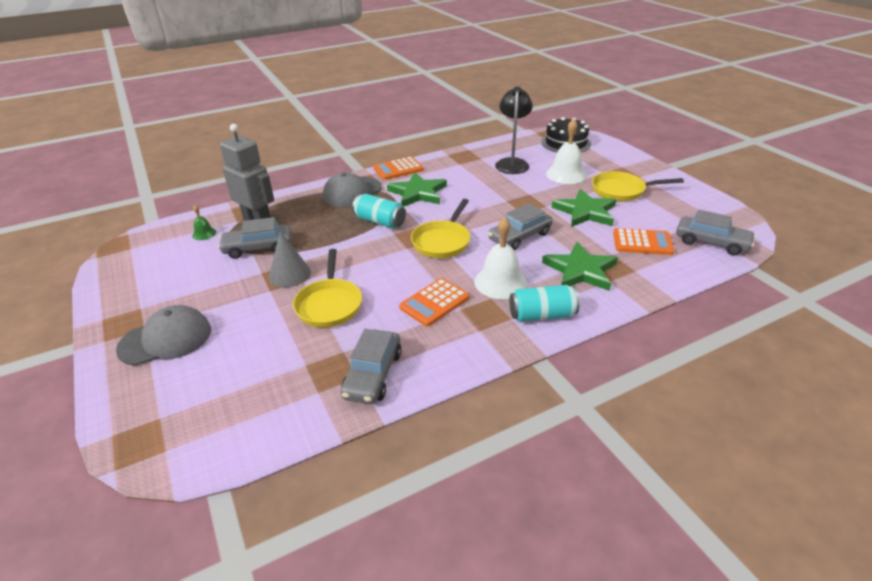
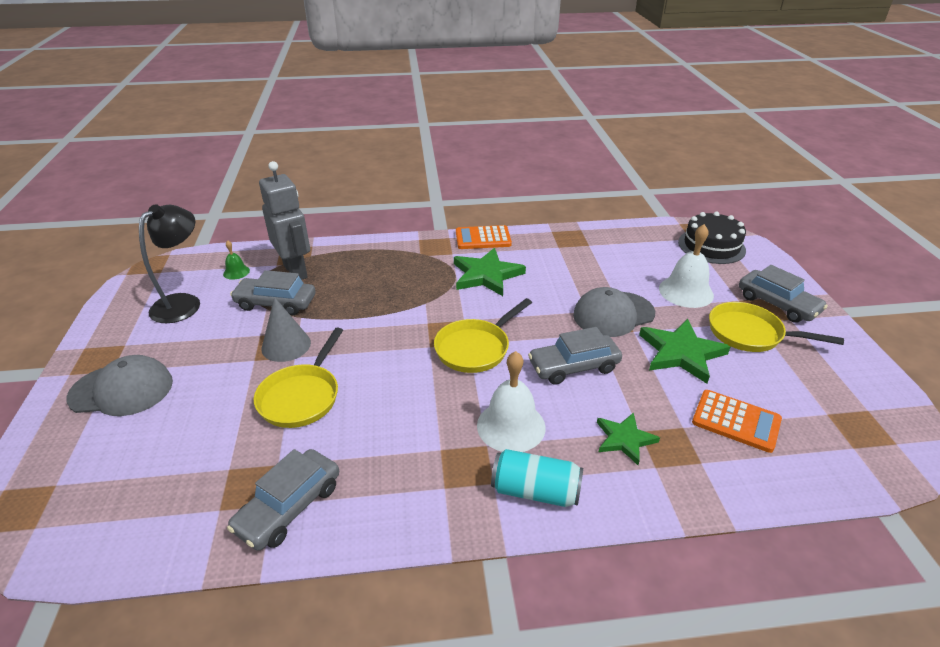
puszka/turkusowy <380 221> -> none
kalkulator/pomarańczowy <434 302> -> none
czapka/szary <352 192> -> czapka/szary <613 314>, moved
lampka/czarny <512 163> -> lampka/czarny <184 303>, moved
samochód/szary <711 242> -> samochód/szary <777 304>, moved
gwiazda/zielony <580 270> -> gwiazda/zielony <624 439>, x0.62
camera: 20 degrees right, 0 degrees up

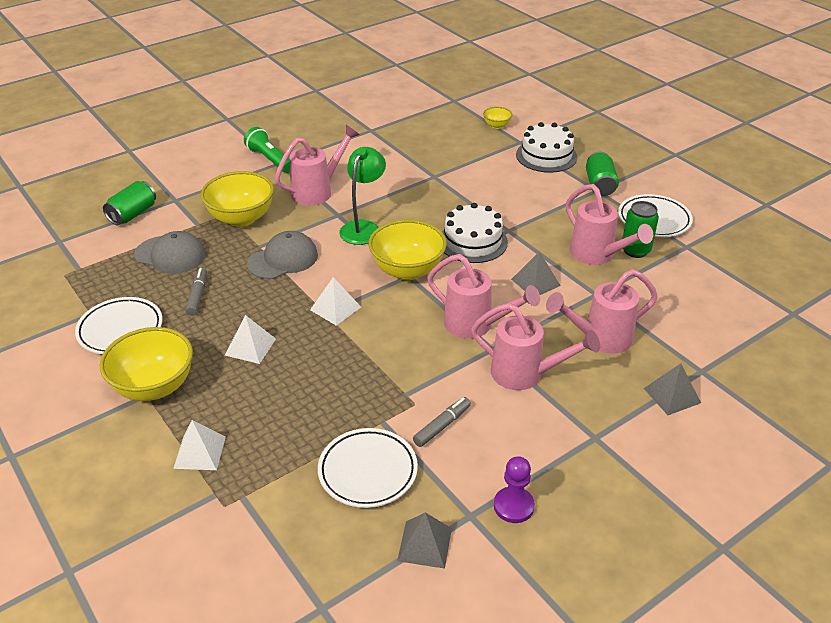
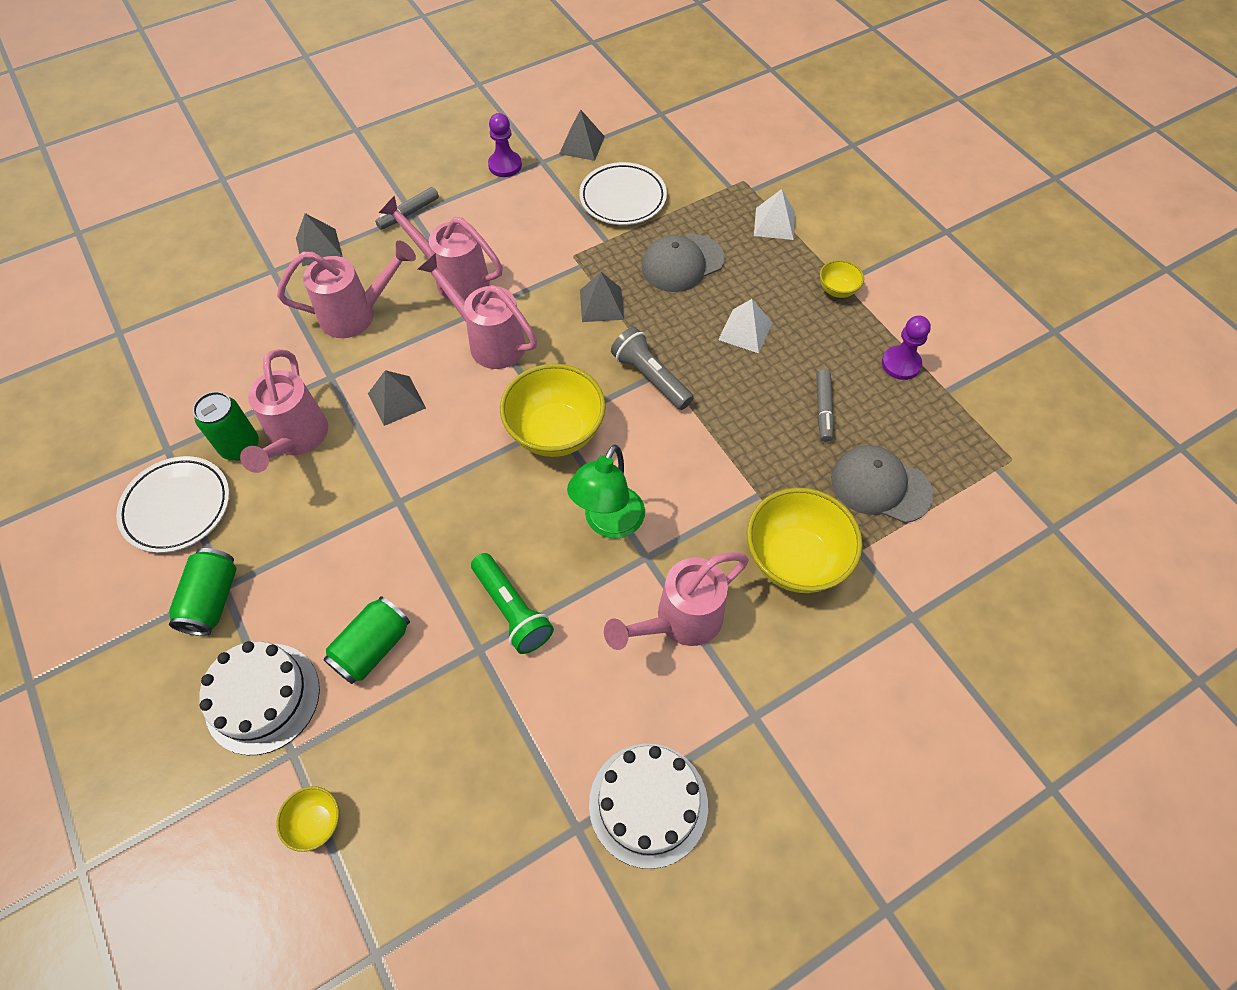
none -> piramida/szary <601 304>
puszka/zielony <133 214> -> puszka/zielony <373 648>, moved
latarka/zielony <269 159> -> latarka/zielony <512 610>, moved
czapka/szary <283 259> -> czapka/szary <682 263>, moved
flamaster/szary <442 426> -> flamaster/szary <408 213>, moved
tort/biały <472 241> -> tort/biały <648 804>, moved
talerz/biały <120 330> -> pionek/fioletowy <901 364>
piramida/biały <335 308> -> latarka/szary <650 377>
konewka/różowy <597 256> -> konewka/różowy <296 440>, 150 degrees counterclockwise
miska/żółty <154 387> -> miska/żółty <837 290>, x0.47
camera: 175 degrees left, 20 degrees up

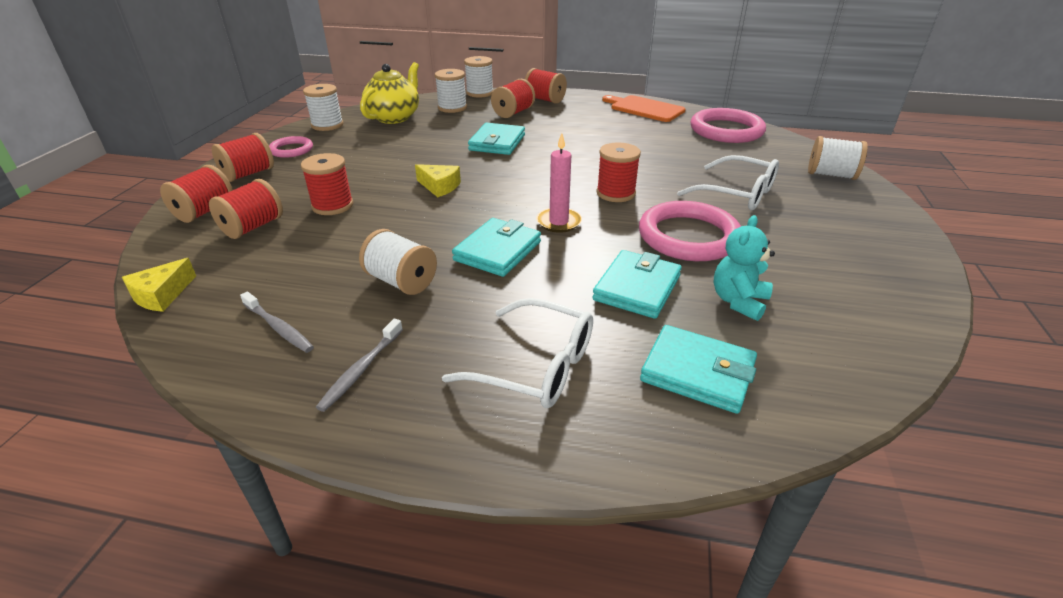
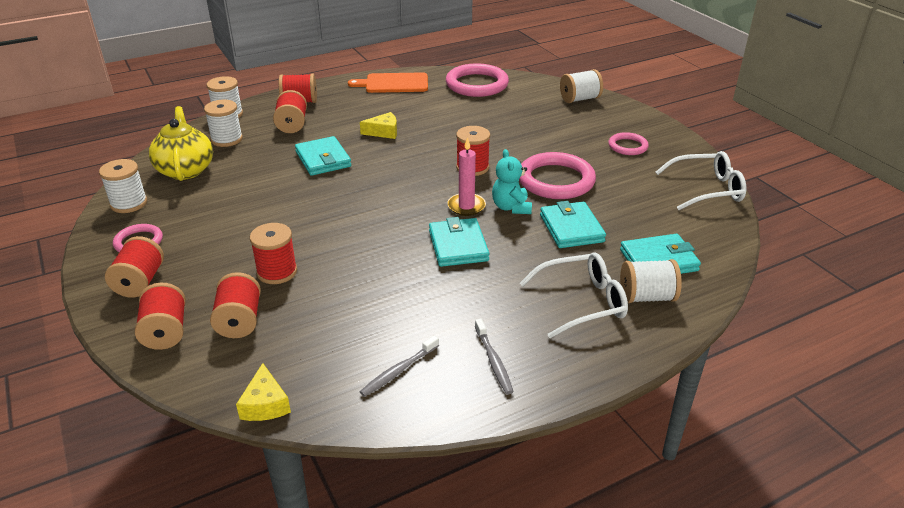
none -> pierścień/różowy <628 146>
szpulka/biały <401 281> -> szpulka/biały <646 297>, moved
ser/żółty <439 186> -> ser/żółty <383 132>, moved
okulary/biały <737 194> -> okulary/biały <707 189>, moved
miś/turkusowy <738 301> -> miś/turkusowy <511 207>, moved
szczoteczka do zębów/szary <279 328> -> szczoteczka do zębów/szary <398 371>, 135 degrees clockwise
camera: 40 degrees left, 0 degrees up

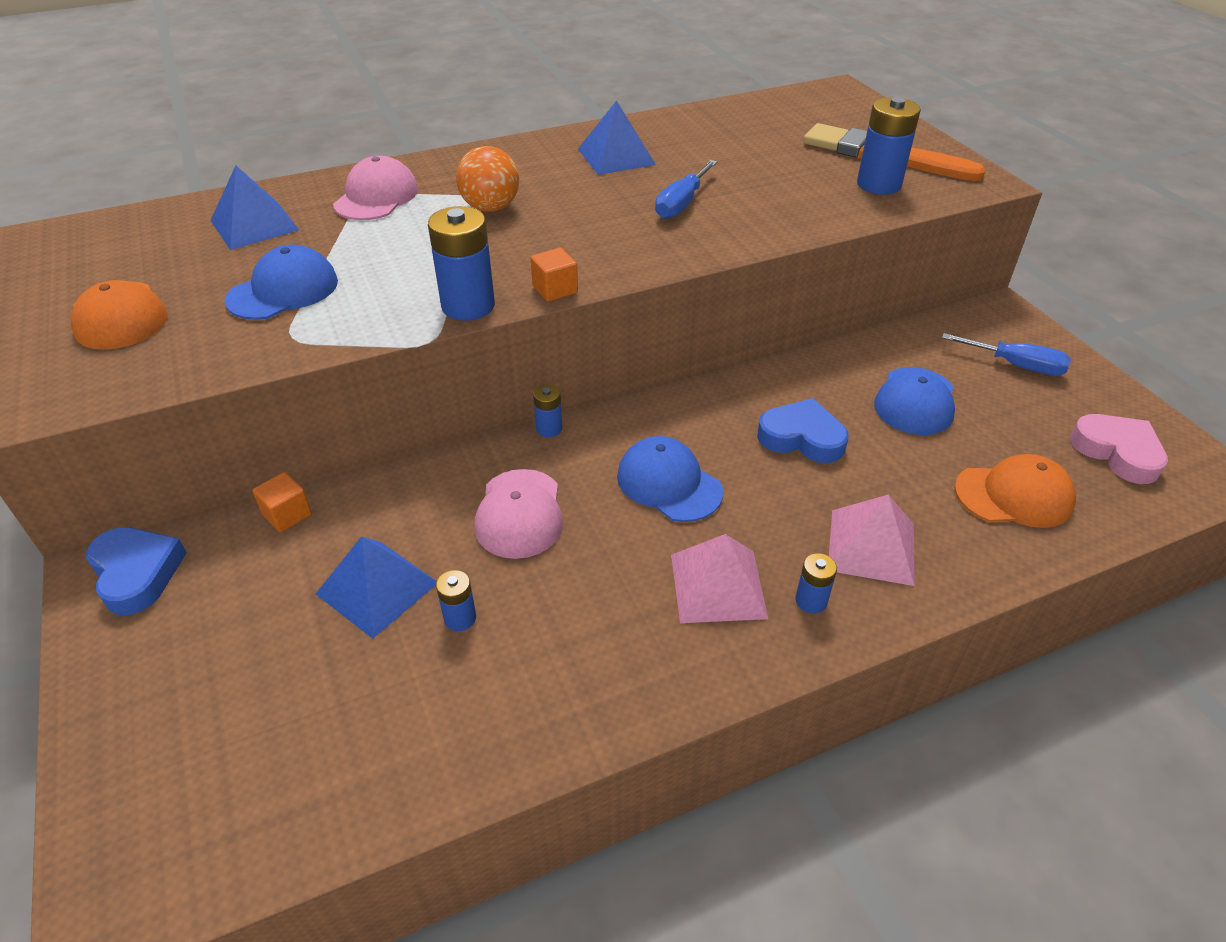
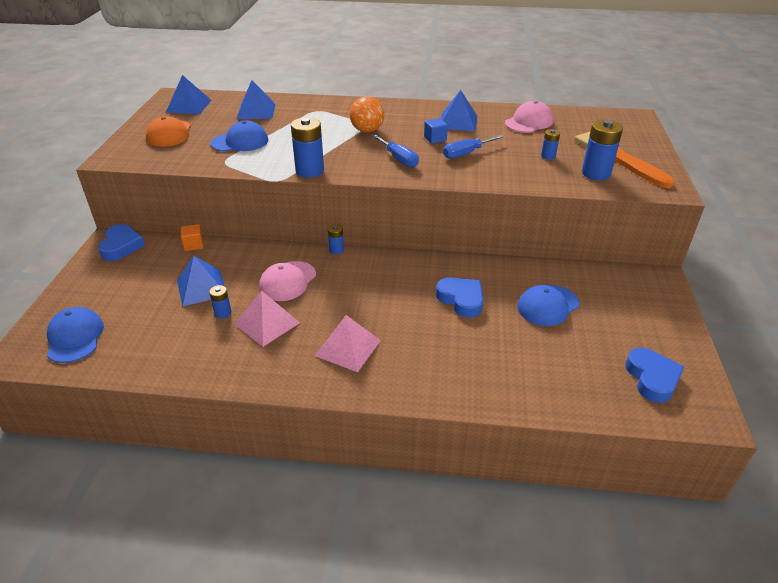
sześcian/pomarańczowy <555 289> -> none
czapka/pomarańczowy <1014 495> -> none
none -> piramida/niebieski <189 106>
none -> sześcian/niebieski <435 139>
czapka/różowy <376 197> -> czapka/różowy <529 122>, moved
czapka/niebieski <669 483> -> czapka/niebieski <75 337>, moved
bateria/niebieski <811 601> -> bateria/niebieski <548 156>, moved
piramida/różowy <871 546> -> piramida/różowy <267 323>, moved
śrubokręt/niebieski <1016 365> -> śrubokręt/niebieski <399 159>, moved
serce/różowy <1117 452> -> serce/niebieski <652 378>
camera: 30 degrees right, 5 degrees down

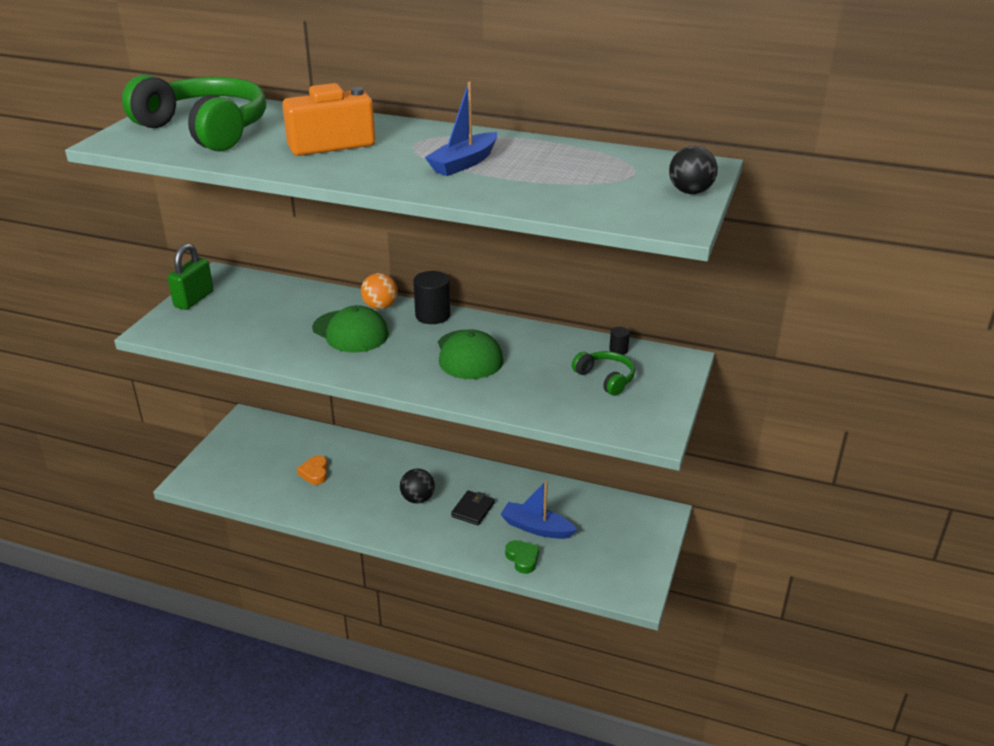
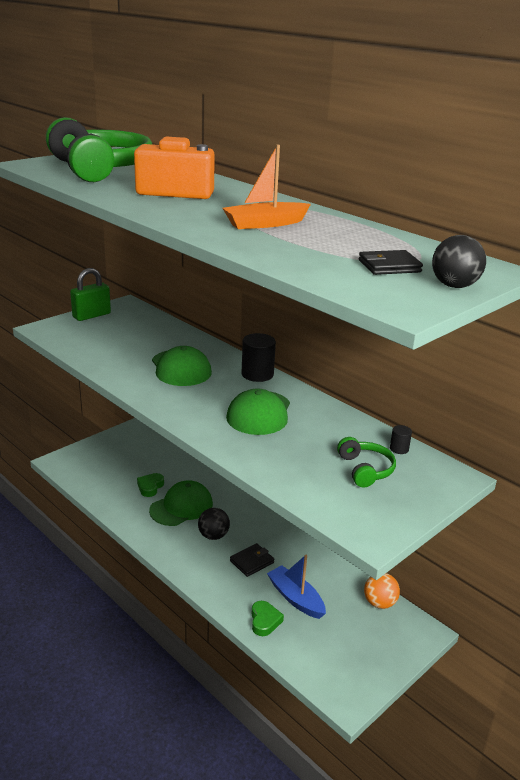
none -> czapka/zielony <181 507>
none -> portfel/czarny <389 266>
piłka/pomarańczowy <380 307> -> piłka/pomarańczowy <379 603>, moved
serce/pomarańczowy <315 473> -> serce/zielony <150 487>
łódka/niebieski <464 163> -> łódka/pomarańczowy <265 224>
camera: 25 degrees right, 5 degrees down

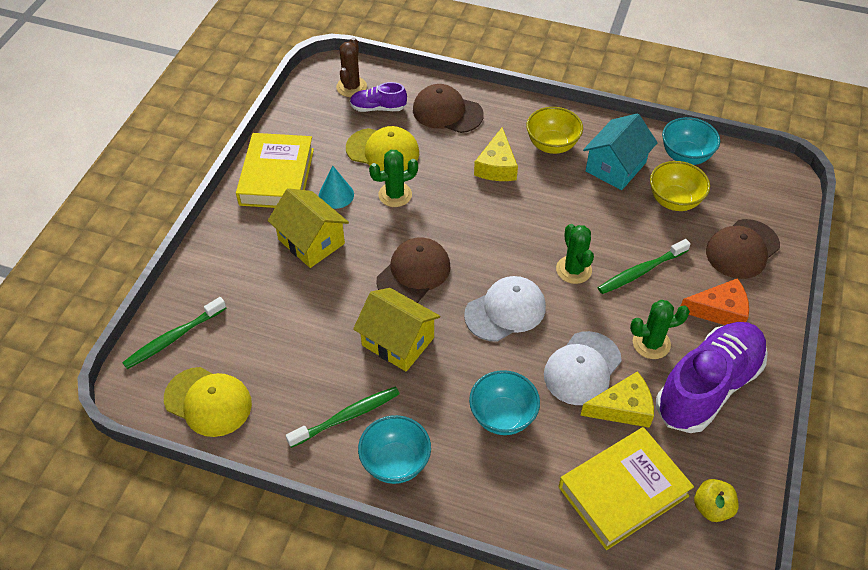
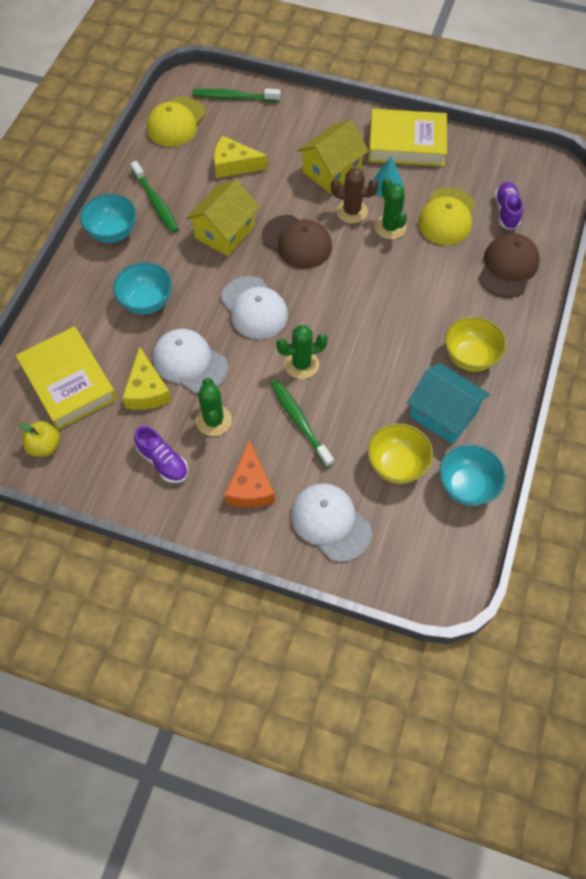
kaktus/brązowy <351 87> -> kaktus/brązowy <351 211>, moved
ser/żółty <497 166> -> ser/żółty <234 165>, moved
czapka/brązowy <742 249> -> czapka/biały <330 522>
szczoteczka do zębów/zielony <173 338> -> szczoteczka do zębów/zielony <234 97>, 45 degrees counterclockwise
but/fioletowy <708 387> -> but/fioletowy <163 462>, x0.48
camera: 90 degrees right, 10 degrees up

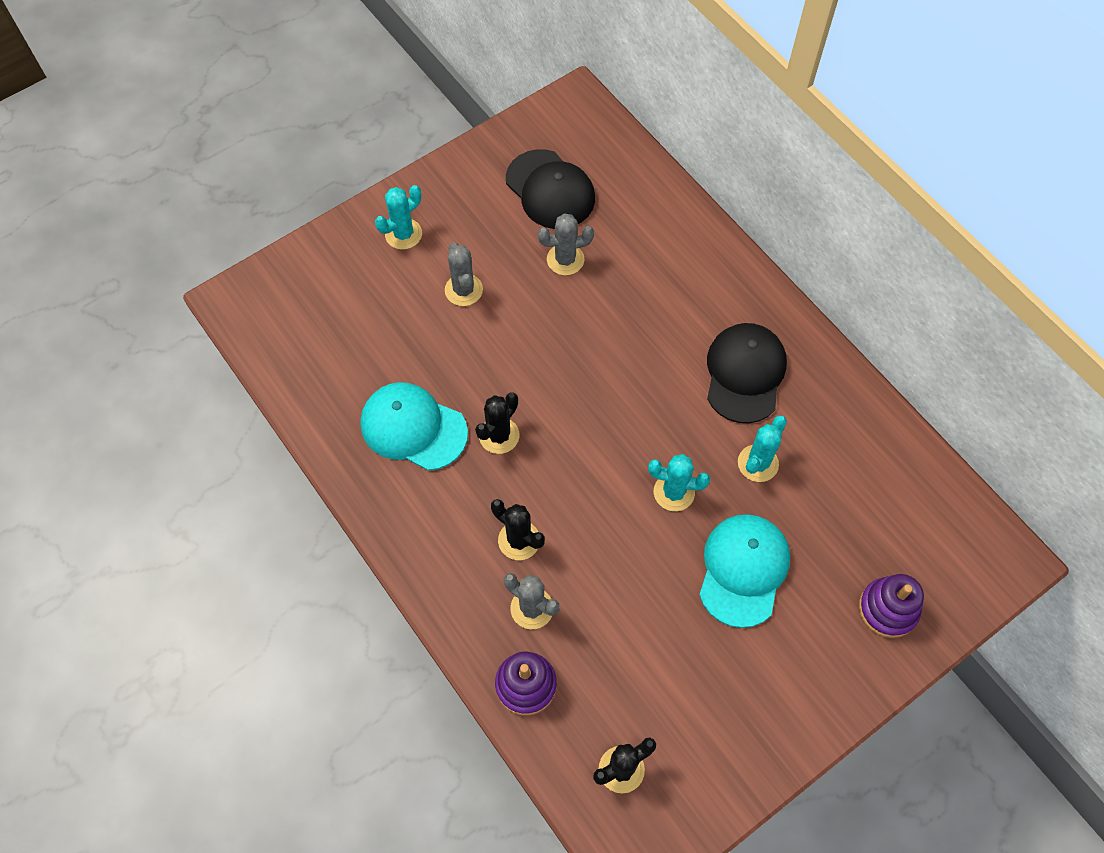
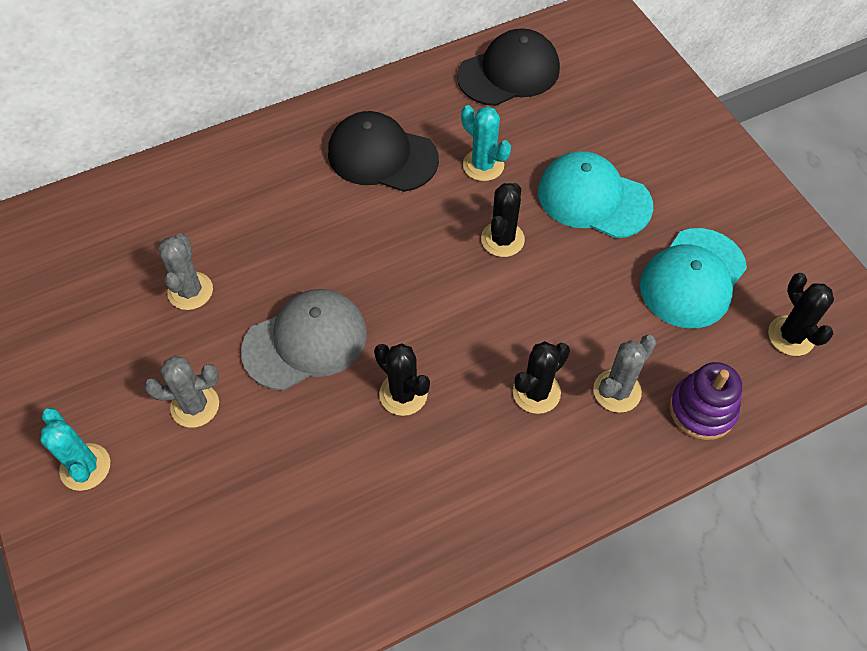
zabawka nakładanka/fioletowy <888 609> -> none
none -> czapka/szary <305 341>
czapka/turkusowy <413 428> -> czapka/turkusowy <693 278>, moved
czapka/czarny <550 190> -> czapka/czarny <509 72>, moved
kaktus/turkusowy <674 492> -> kaktus/czarny <502 239>
camera: 80 degrees left, 5 degrees down

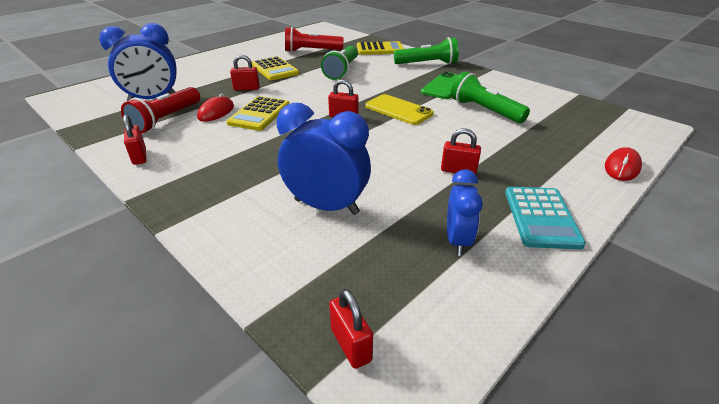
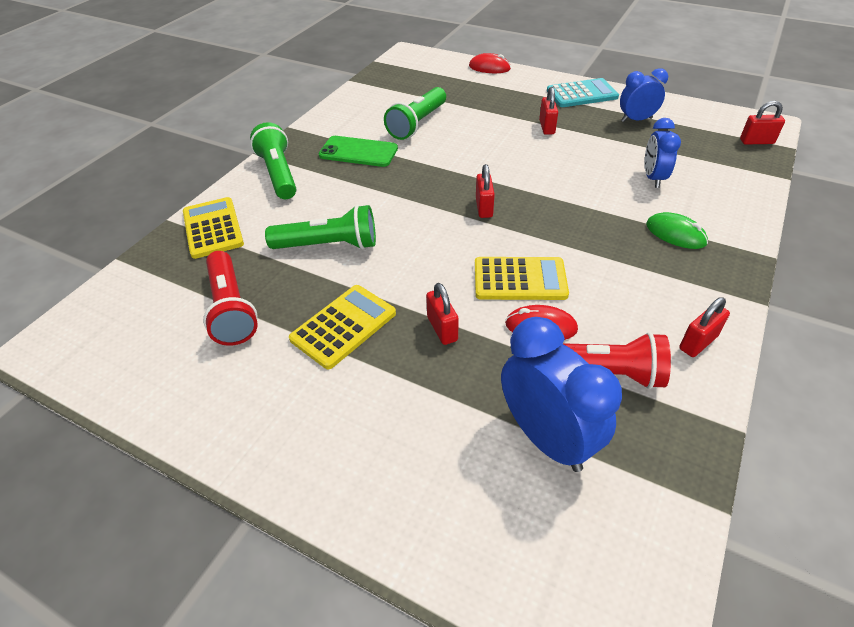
telefon/żółty <398 110> -> none
none -> myszka/zielony <675 234>
kłódka/czerwony <350 345> -> kłódka/czerwony <756 141>, 45 degrees clockwise
budzik/niebieski <326 206> -> budzik/niebieski <653 178>, x0.62
camera: 105 degrees left, 10 degrees up

